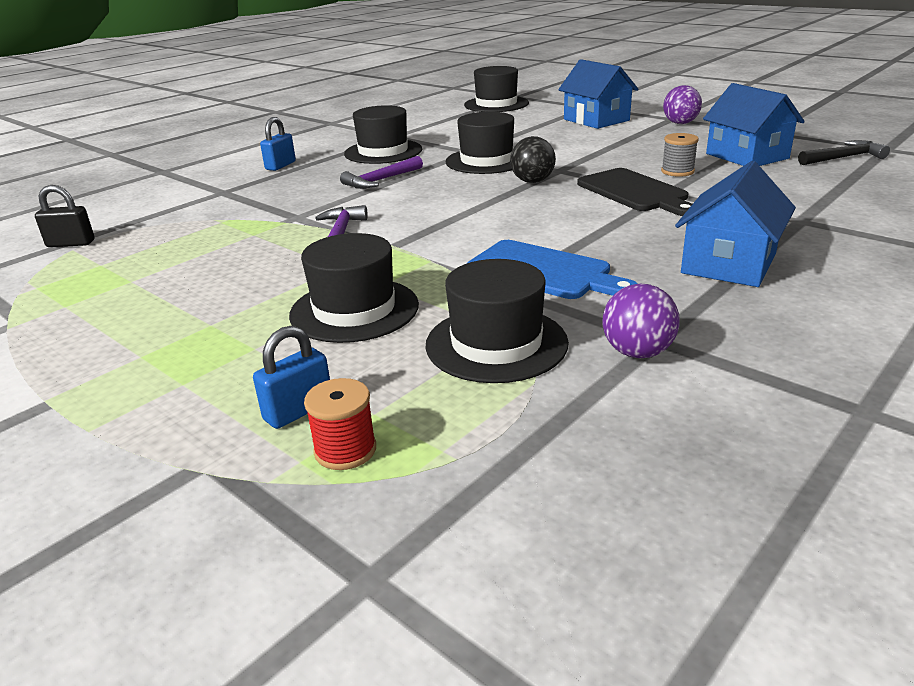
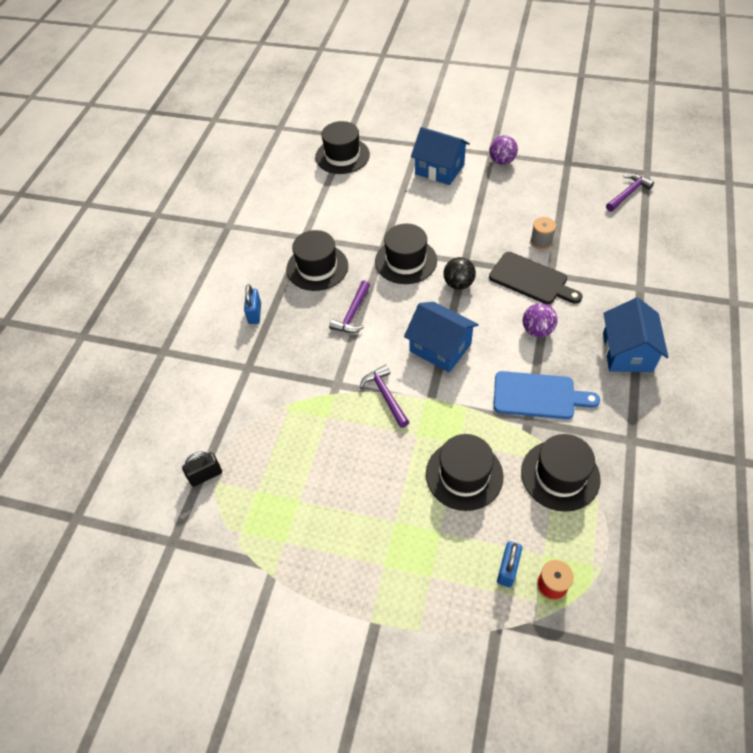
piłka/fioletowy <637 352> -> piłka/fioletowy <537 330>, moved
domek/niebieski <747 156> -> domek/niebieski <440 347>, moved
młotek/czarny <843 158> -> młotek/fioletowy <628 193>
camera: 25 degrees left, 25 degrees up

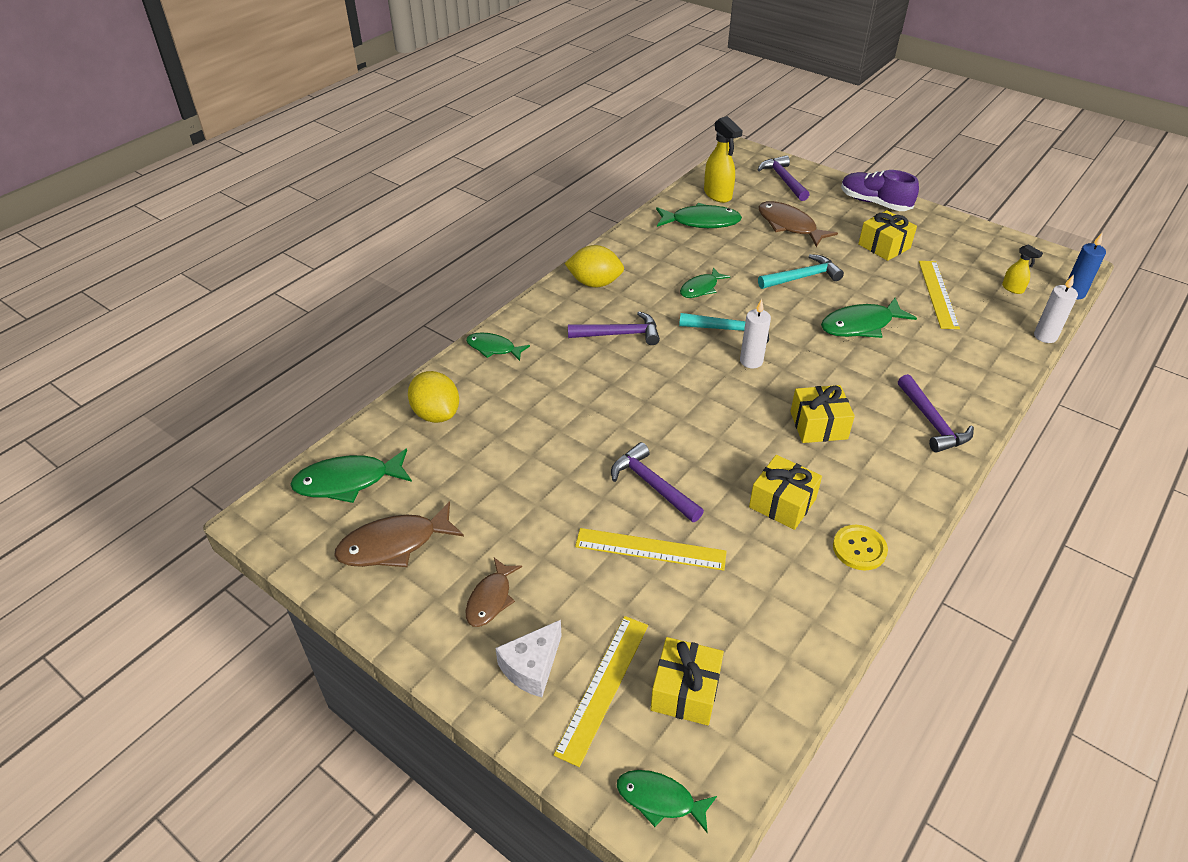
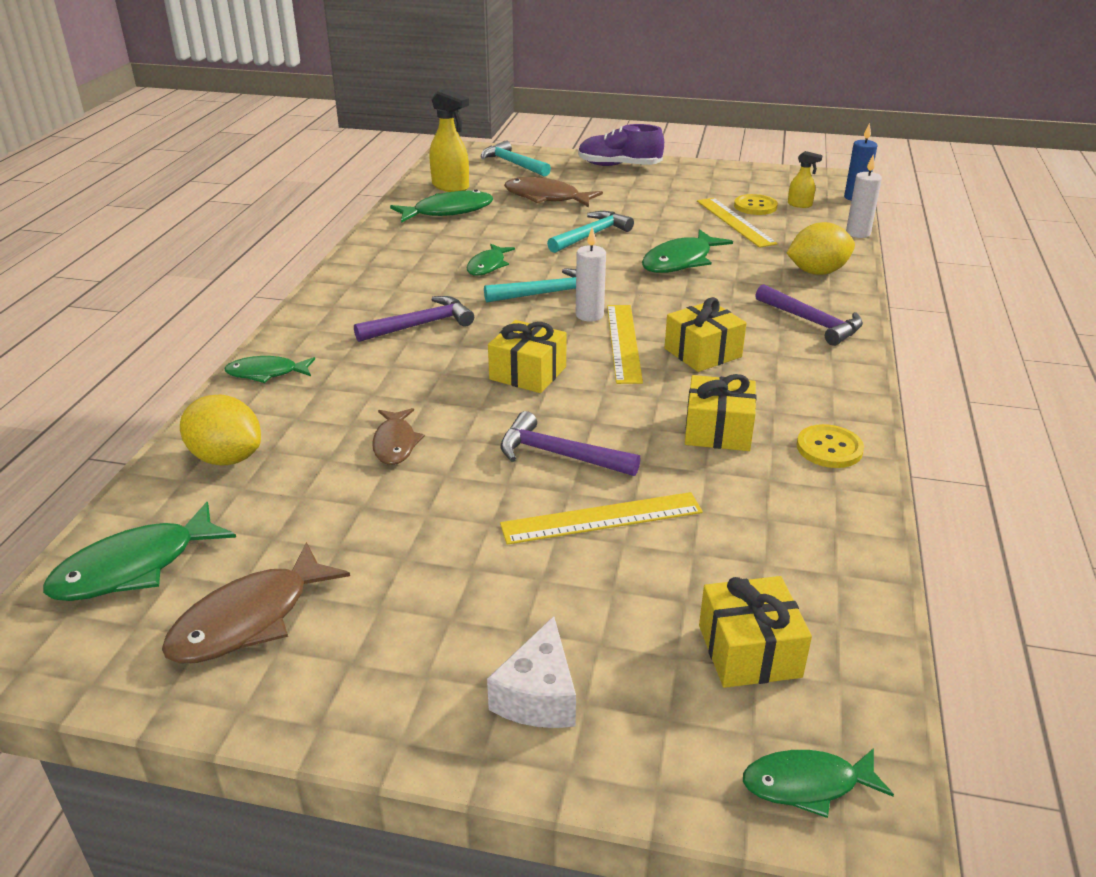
none -> guzik/żółty <755 206>
ryba/brązowy <490 599> -> ryba/brązowy <395 443>, moved
linijka/żółty <603 687> -> linijka/żółty <624 342>, moved
cytryna/żółty <595 283> -> cytryna/żółty <817 272>, moved
prezent/żółty <884 246> -> prezent/żółty <528 373>, moved
młotek/fioletowy <783 180> -> młotek/turkusowy <513 164>
camera: 25 degrees left, 10 degrees down

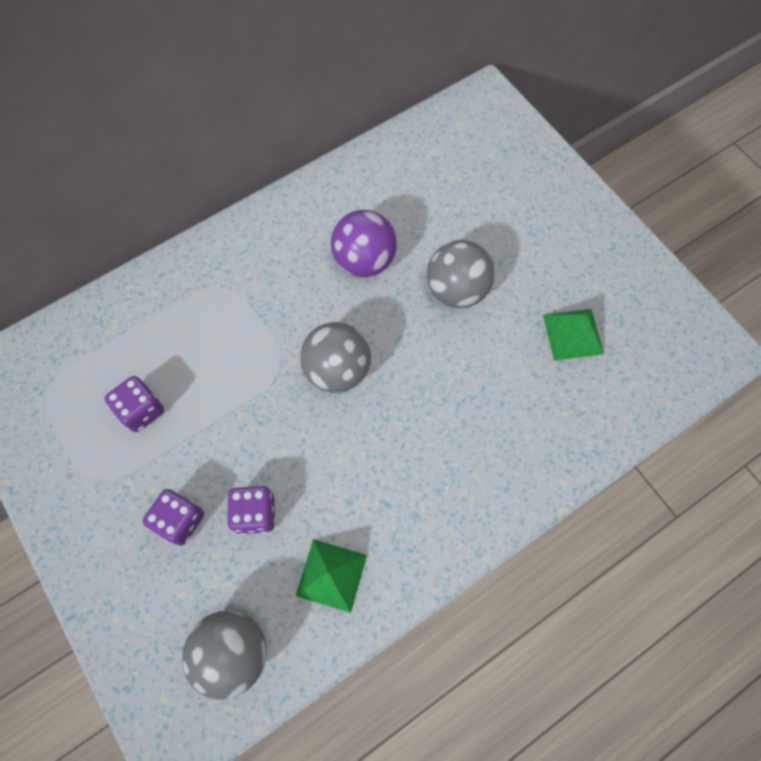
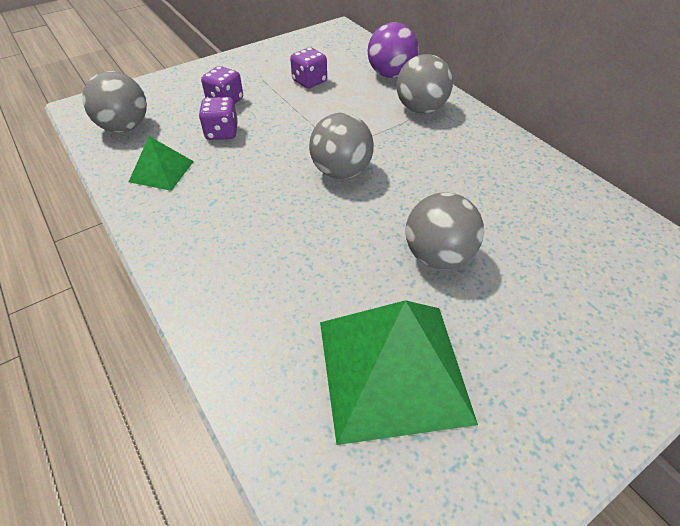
none -> piłka/szary <420 109>
piłka/fioletowy <364 260> -> piłka/fioletowy <390 74>, moved
piramida/zielony <573 334> -> piramida/zielony <393 370>, x1.99
camera: 90 degrees right, 20 degrees down

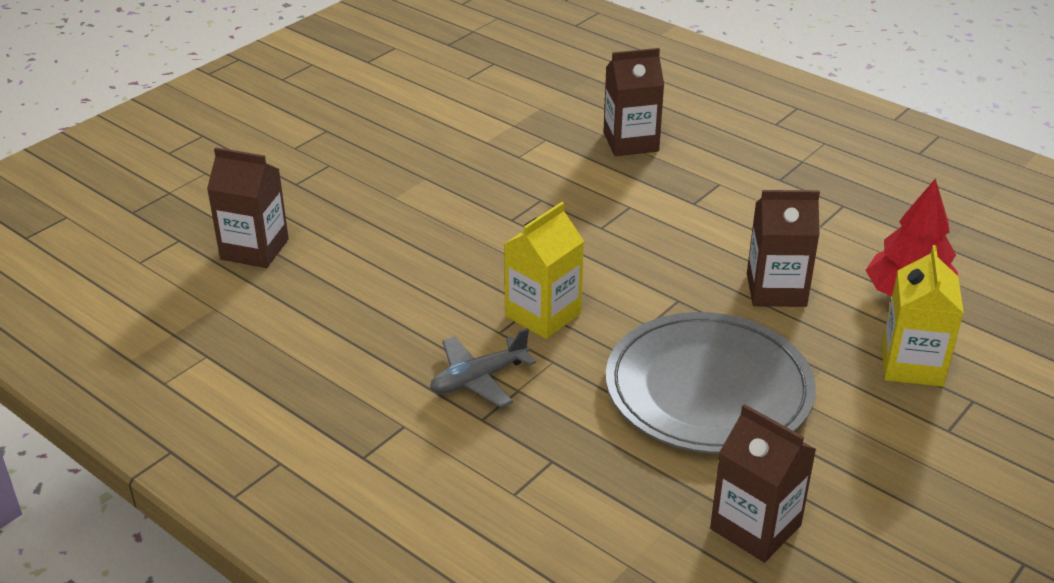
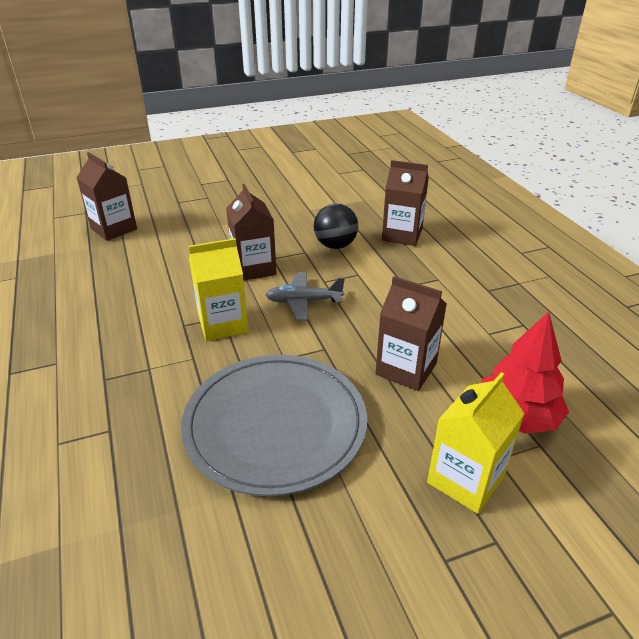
none -> piłka/czarny <335 245>
samolot/szary <479 379> -> samolot/szary <303 302>, moved
karton mleka/brązowy <755 527> -> karton mleka/brązowy <254 268>, moved
camera: 30 degrees right, 0 degrees up

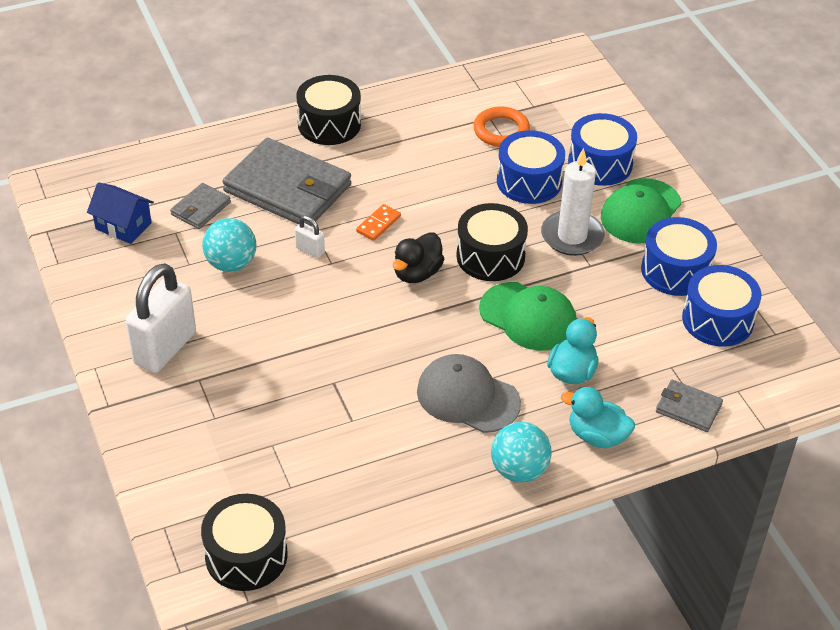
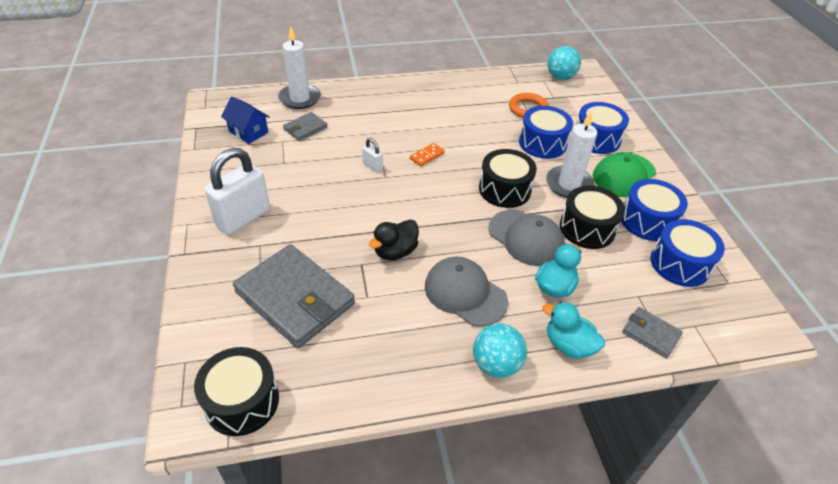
none -> świeca/biały <300 98>
piłka/turkusowy <231 264> -> piłka/turkusowy <560 77>, moved
portfel/szary <288 188> -> portfel/szary <295 298>, moved
bęben/czarny <329 124> -> bęben/czarny <587 228>, moved
kaczka/czarny <417 273> -> kaczka/czarny <395 251>, moved
czapka/zielony <528 317> -> czapka/szary <526 238>
camera: 10 degrees right, 0 degrees up

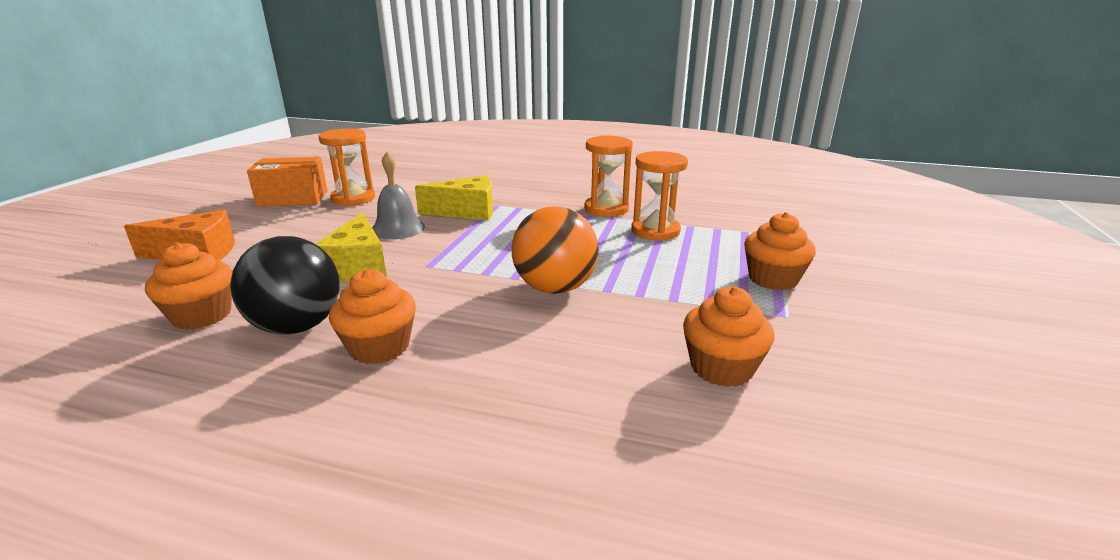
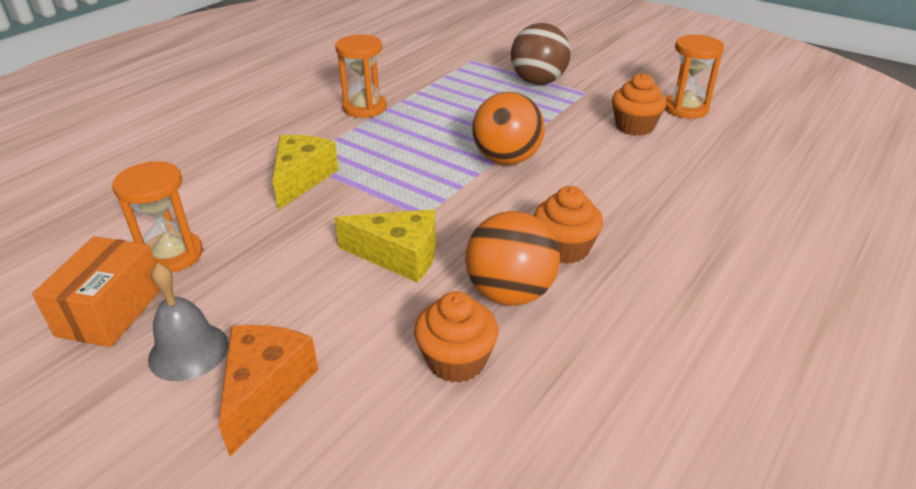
dzwonek/szary <398 228> -> dzwonek/szary <188 351>, moved
klepsydra/pomarańczowy <655 231> -> klepsydra/pomarańczowy <685 108>, moved
muffinka/pomarańczowy <773 279> -> piłka/brązowy <538 82>
piłka/czarny <297 326> -> piłka/pomarańczowy <510 293>
camera: 70 degrees left, 10 degrees up

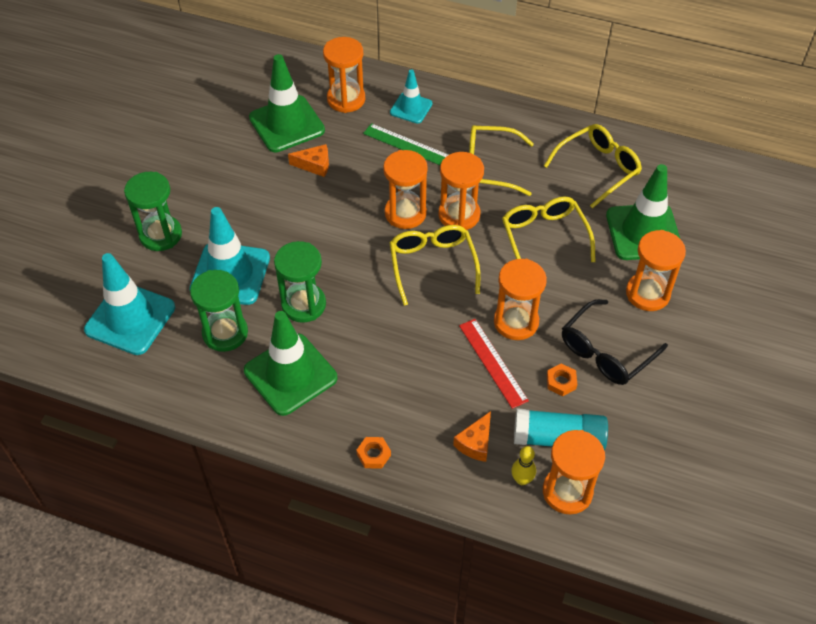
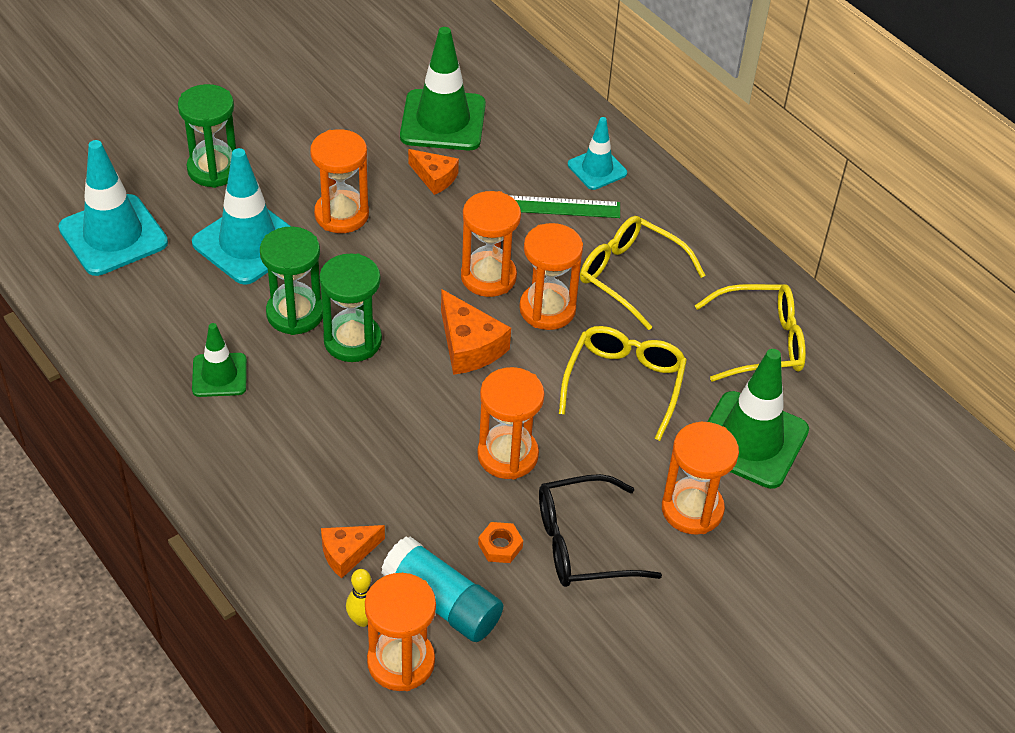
nakrętka/pomarańczowy <373 455> -> none
linijka/czerwony <493 362> -> none
klepsydra/zielony <225 333> -> klepsydra/zielony <352 341>, moved
klepsydra/pomarańczowy <346 99> -> klepsydra/pomarańczowy <341 215>, moved
okulary/żółty <432 265> -> ser/pomarańczowy <469 346>
linijka/zielony <407 145> -> linijka/zielony <557 206>, 60 degrees counterclockwise
pachołek/zielony <290 374> -> pachołek/zielony <219 375>, x0.57
camera: 30 degrees right, 5 degrees down

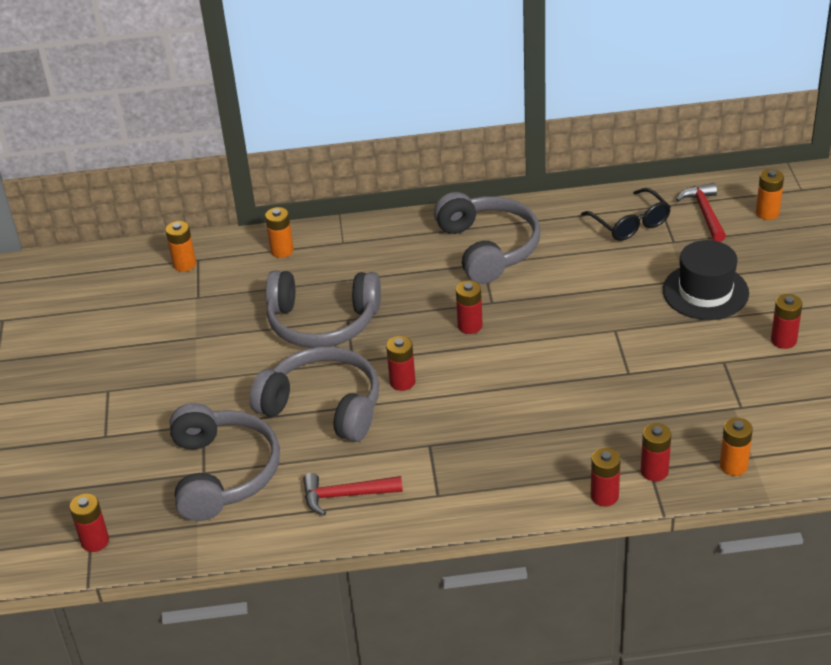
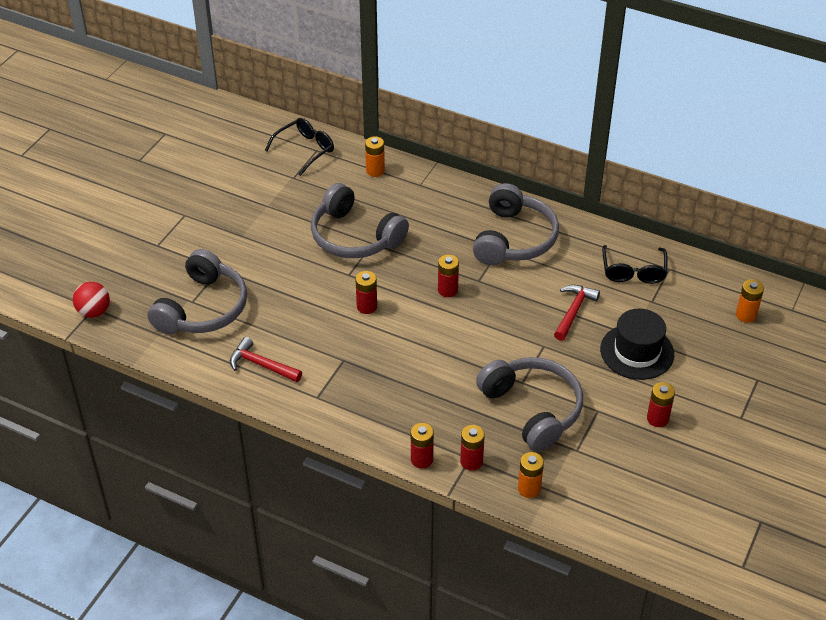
słuchawki/szary <323 406> -> słuchawki/szary <532 409>, moved
młotek/czerwony <705 213> -> młotek/czerwony <573 311>, moved
bateria/czerwony <95 541> -> piłka/czerwony <94 312>
bateria/pomarańczowy <184 264> -> okulary/czarny <305 149>
camera: 30 degrees right, 5 degrees up

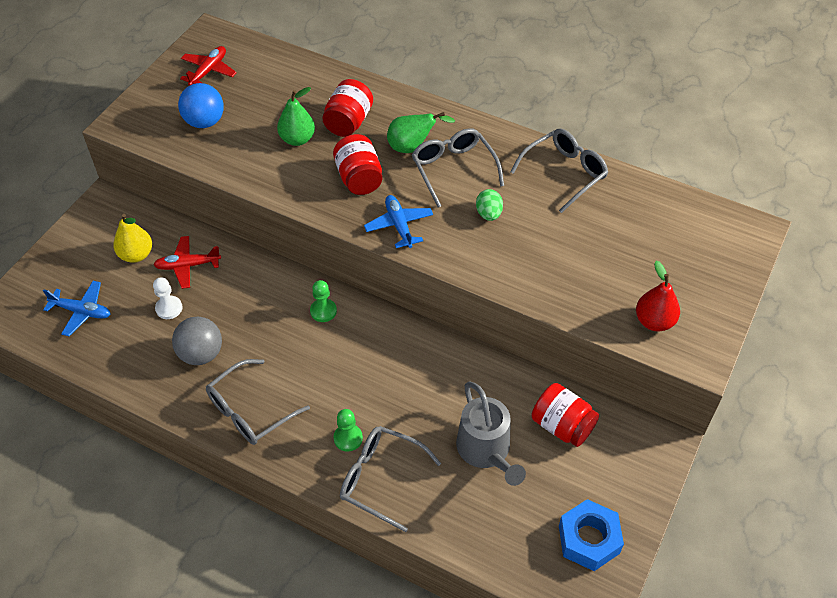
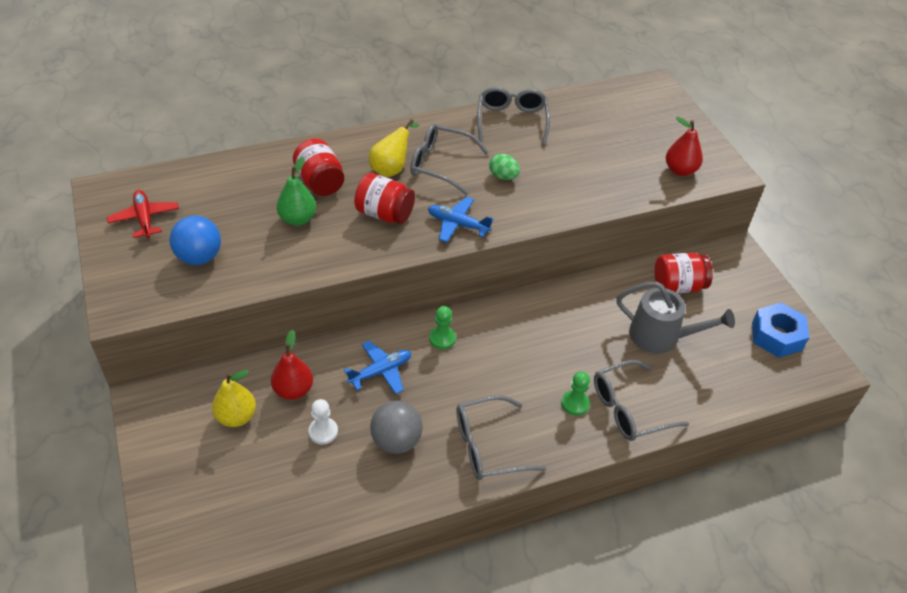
samolot/niebieski <82 311> -> samolot/niebieski <380 371>, moved
samolot/czerwony <188 266> -> gruszka/czerwony <293 390>
gruszka/zielony <412 147> -> gruszka/żółty <391 169>
okulary/szary <249 411> -> okulary/szary <488 446>, 75 degrees clockwise
camera: 50 degrees left, 5 degrees down

